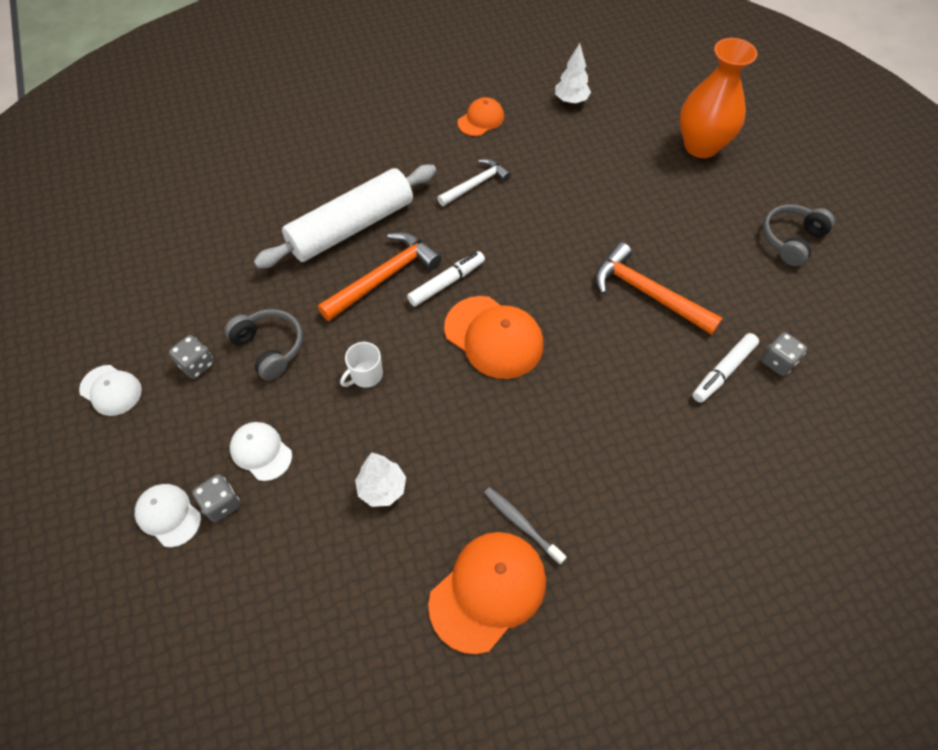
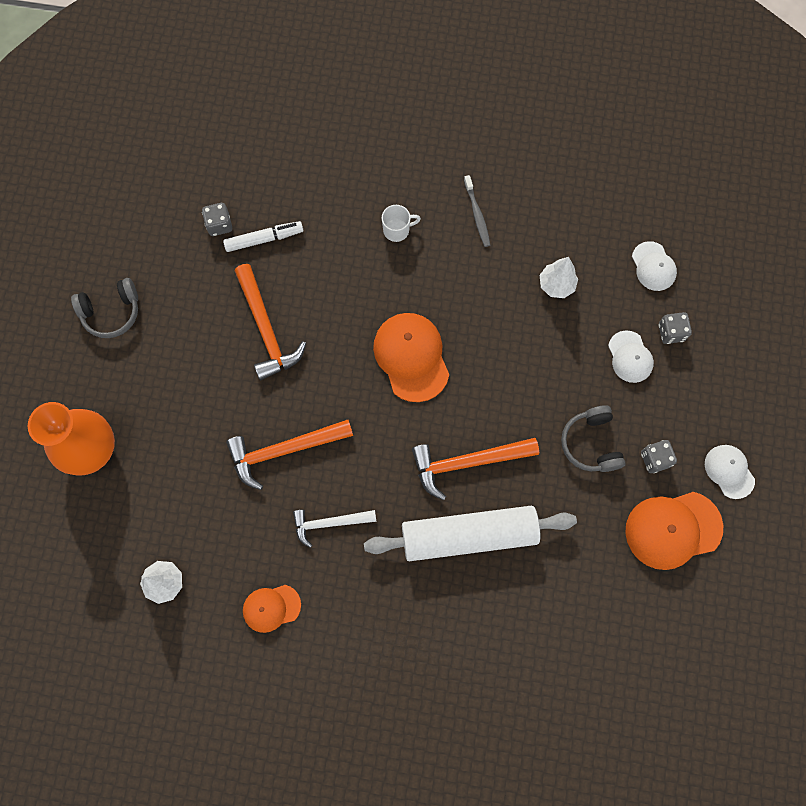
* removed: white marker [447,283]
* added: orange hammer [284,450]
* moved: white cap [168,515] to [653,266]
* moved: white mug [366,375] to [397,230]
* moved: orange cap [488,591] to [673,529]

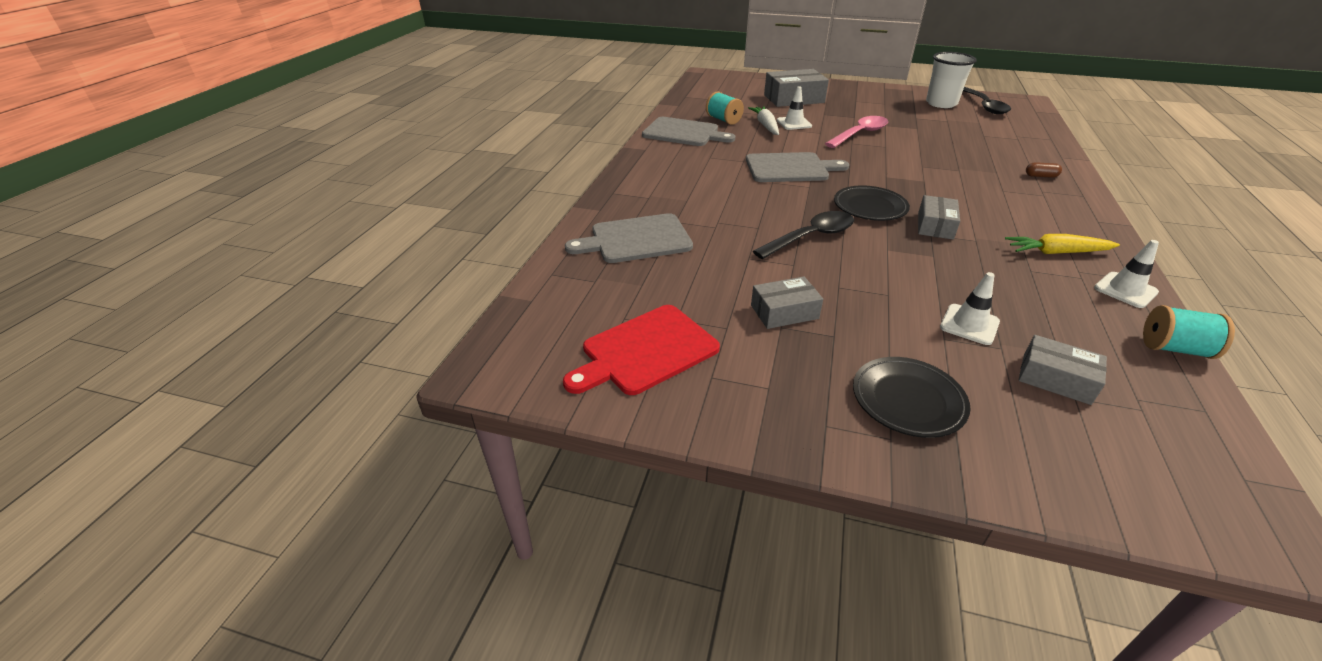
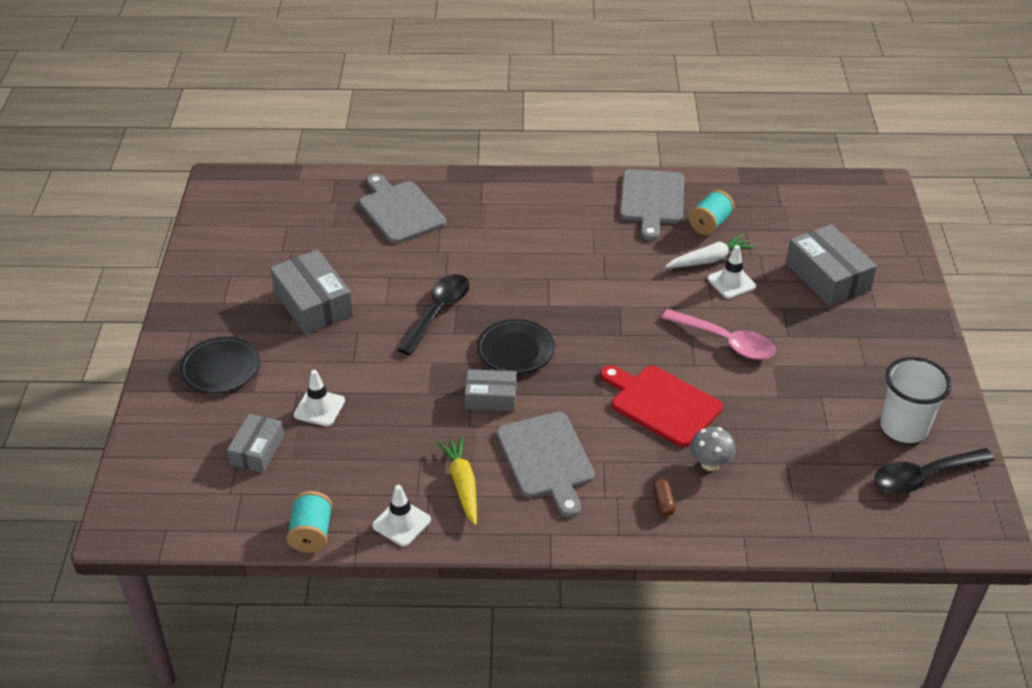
* added: grey mushroom [710,463]
* moved: red cutting board [645,351] to [662,404]
* moved: grey cutting board [790,168] to [546,459]
* turned: black spoon [811,237] = [438,312] 105 degrees counterclockwise
* resized: grey box [784,312] = [313,303] x1.63

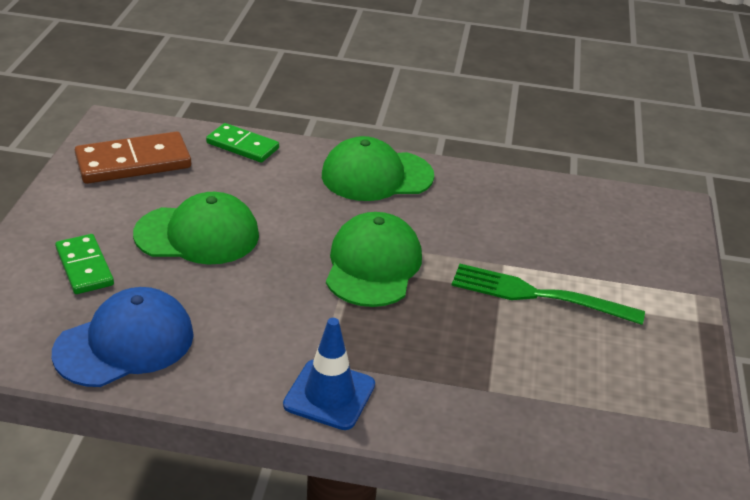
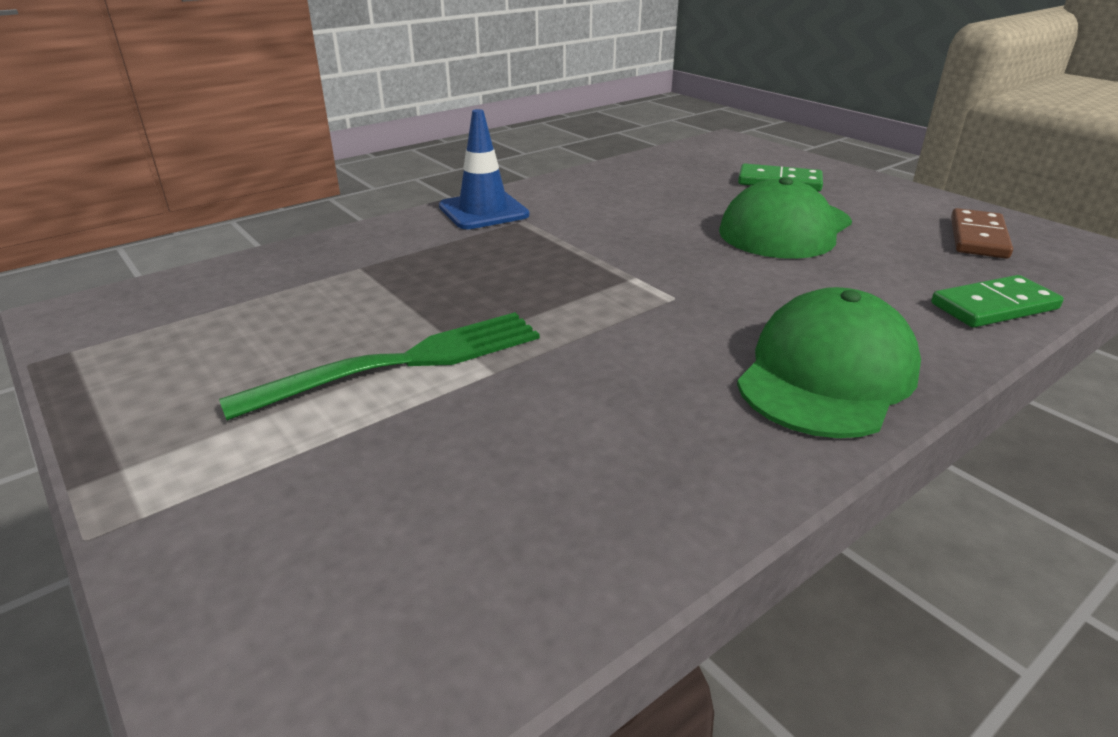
* removed: blue cap [125,343]
* removed: green cap [373,265]
* resized: brown domino [133,162] = [978,238] x0.65

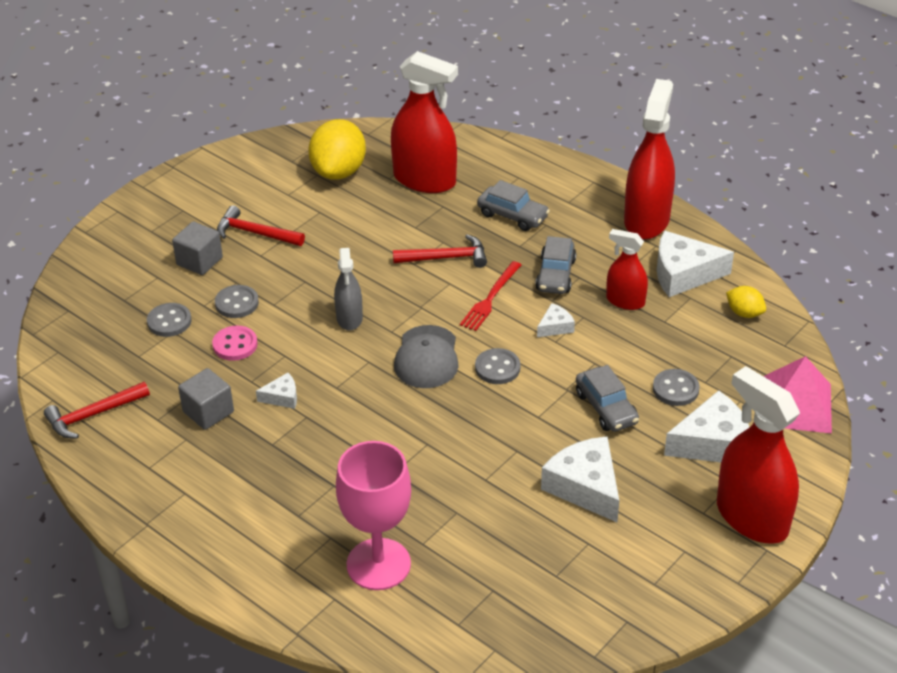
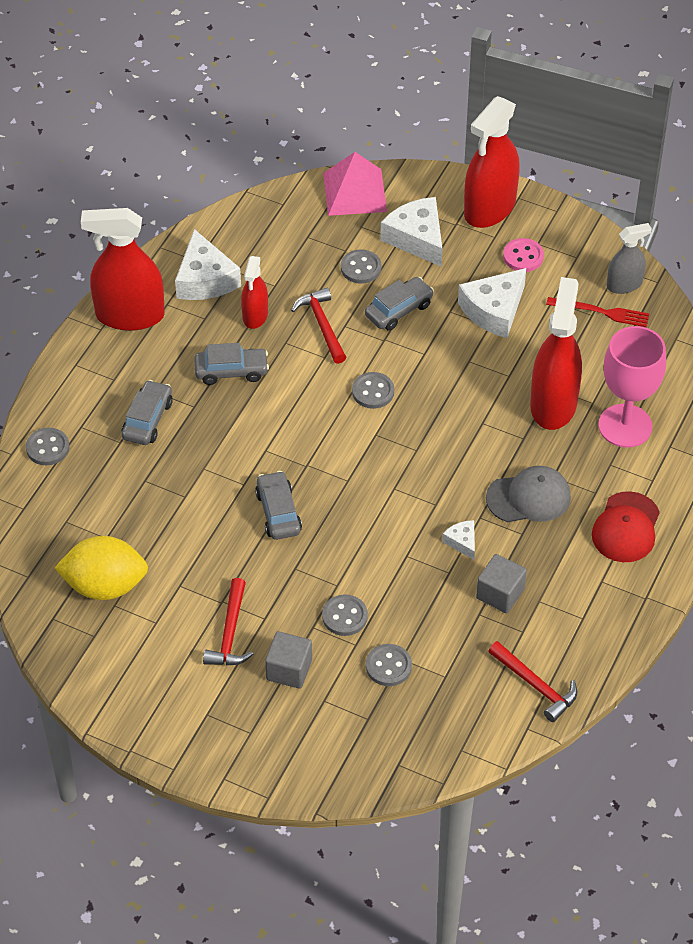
* removed: white cheese [555,327]
* removed: yellow lemon [744,313]
* added: grey button [47,448]
* added: grey car [278,512]
* added: red cap [626,528]
* moved: pink button [235,345] to [523,256]
* moved: grey spray bottle [349,318] to [624,285]
* moved: red spray bottle [424,180] to [553,404]
* moved: red hammer [446,258] to [322,325]
* moved: grey cap [426,357] to [529,497]
* moved: red fork [490,298] to [601,312]

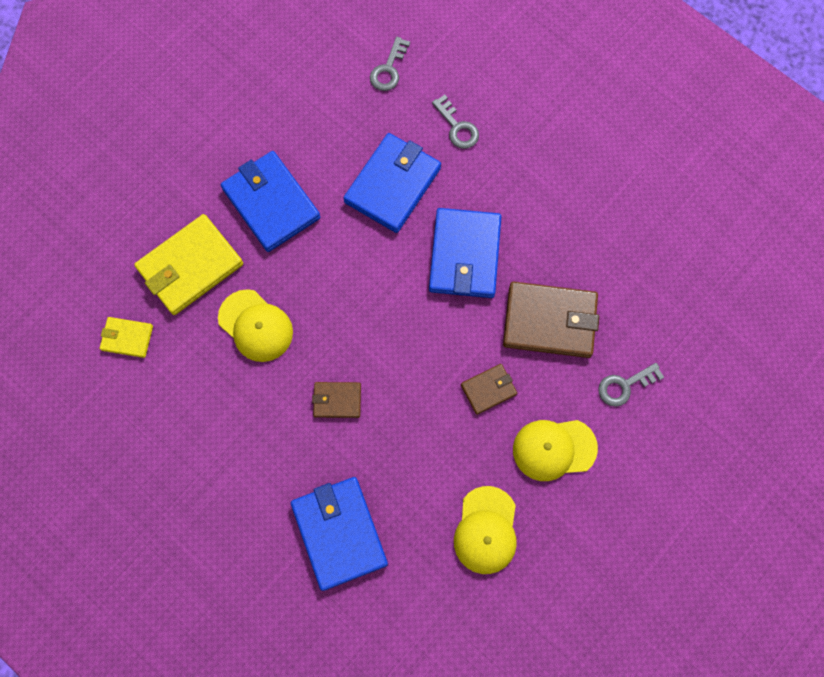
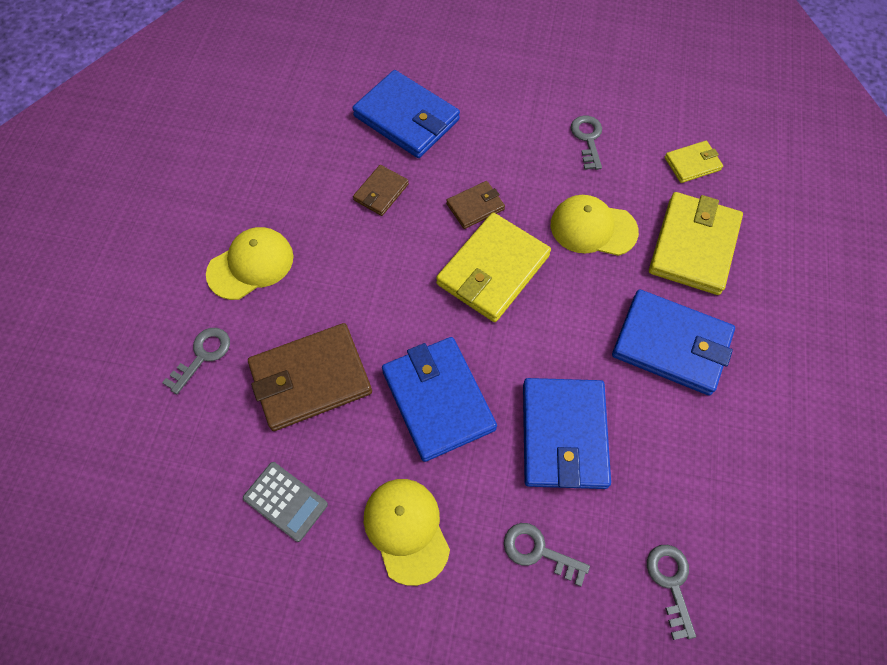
* added: grey calculator [285,501]
* added: yellow wallet [493,270]
* added: grey key [587,139]
* moved: yellow cap [486,530] to [406,530]
* moved: brown wallet [488,389] to [381,192]

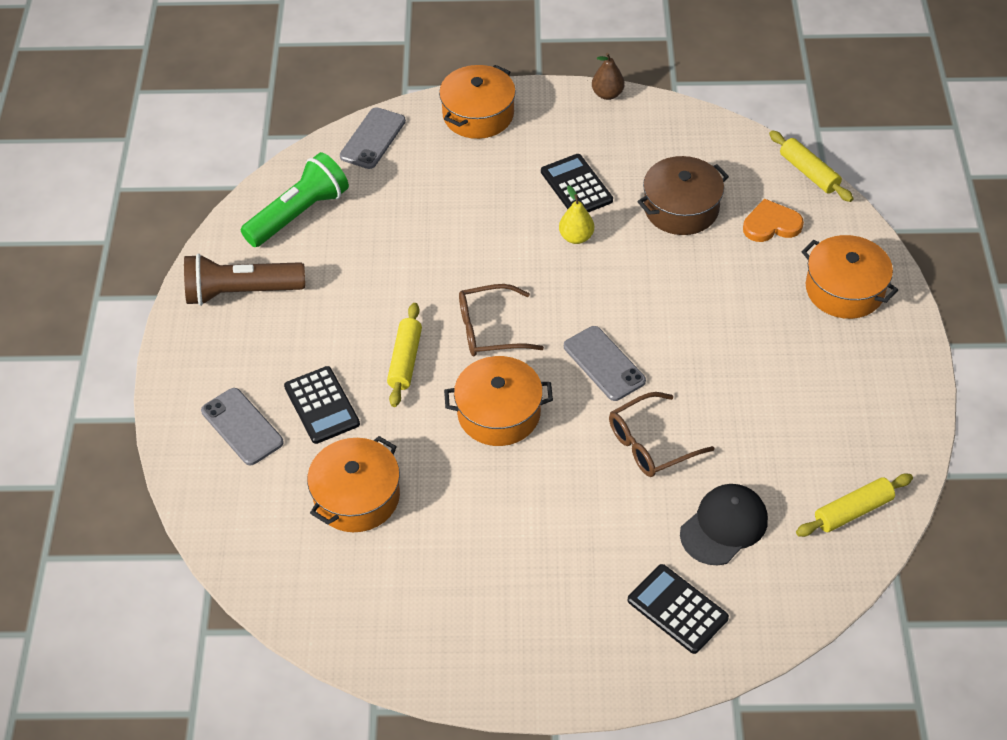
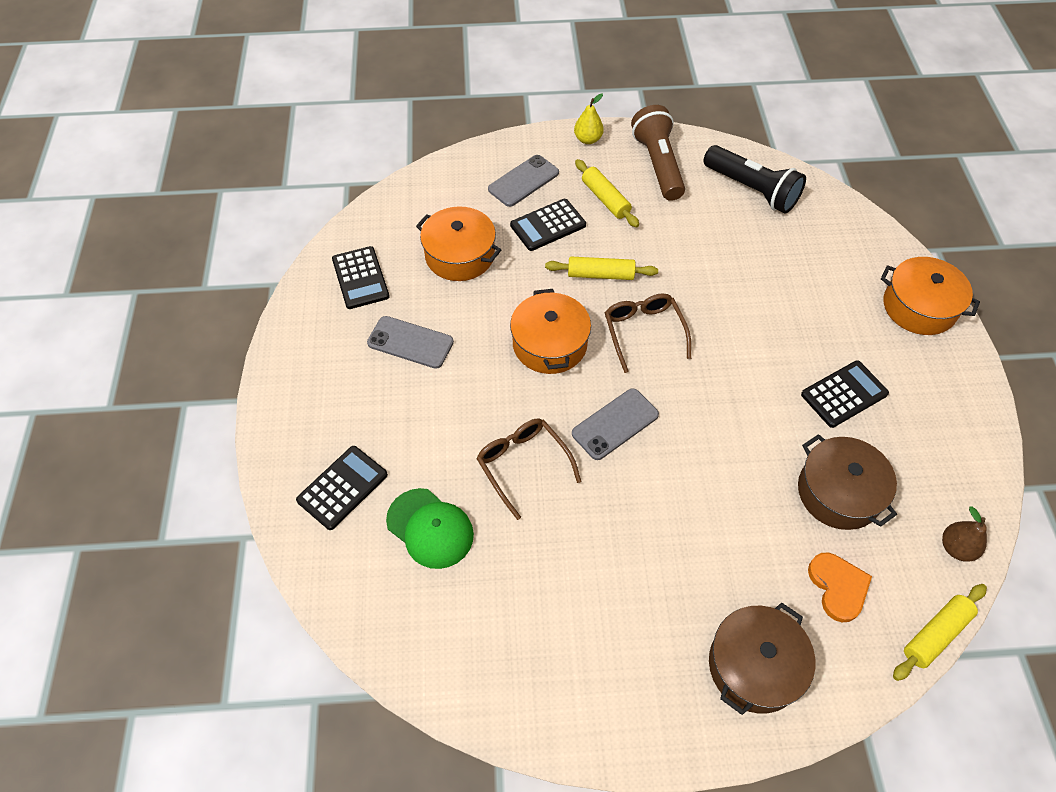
* added: black calculator [360,278]
* moved: grey phone [373,139] to [410,342]
* moved: yellow pear [576,237] to [588,139]
* moved: brown pear [607,94] to [956,548]
* moved: yellow rolling pin [853,511] to [605,199]
* recoloured: green flashlight [299,214] to black flashlight [752,190]
* recoloured: black cap [724,526] to green cap [430,528]
* recoloured: orange pot [844,289] to brown pot [754,666]

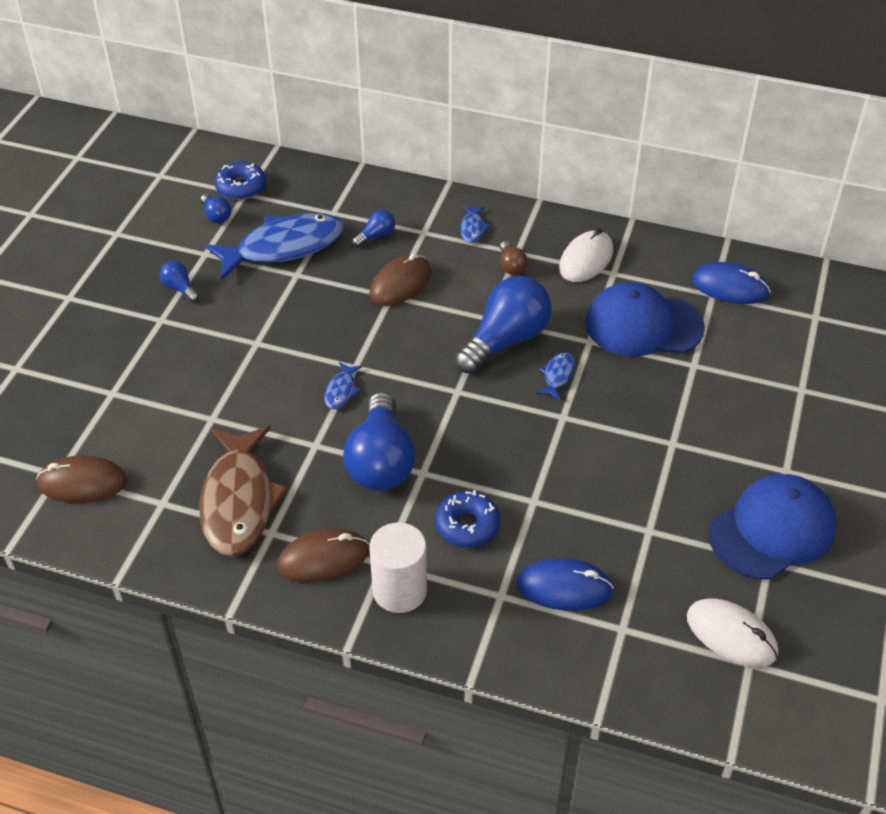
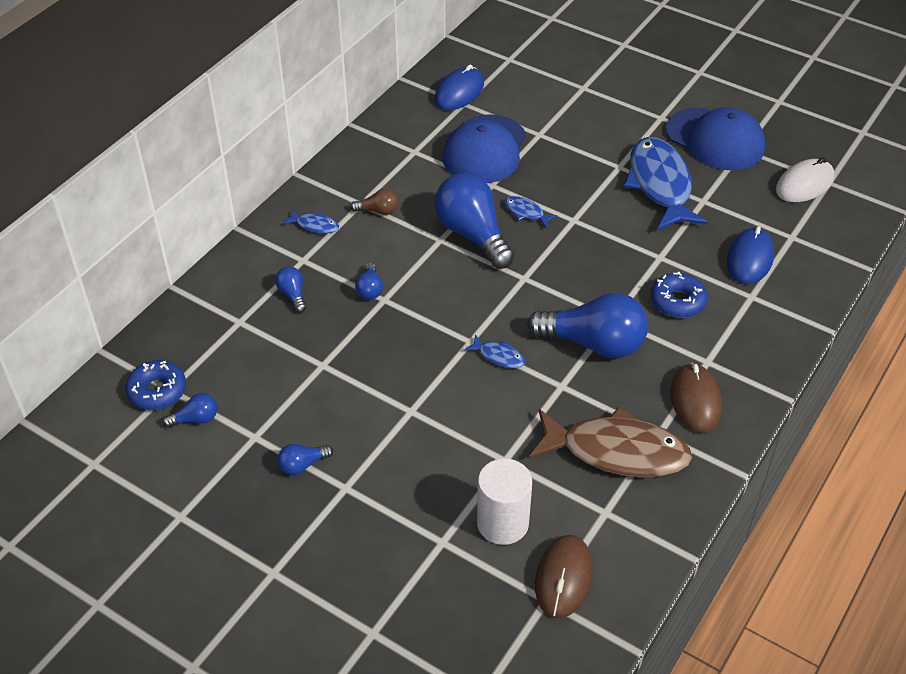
* removed: white mouse [586,259]
* moved: blue fish [284,247] to [660,184]
* moved: white cylinder [399,590] to [502,523]
* replaced: brown mouse [400,283] to blue light bulb [370,289]
* turned: blue cap [772,530] = [715,139] 150 degrees clockwise

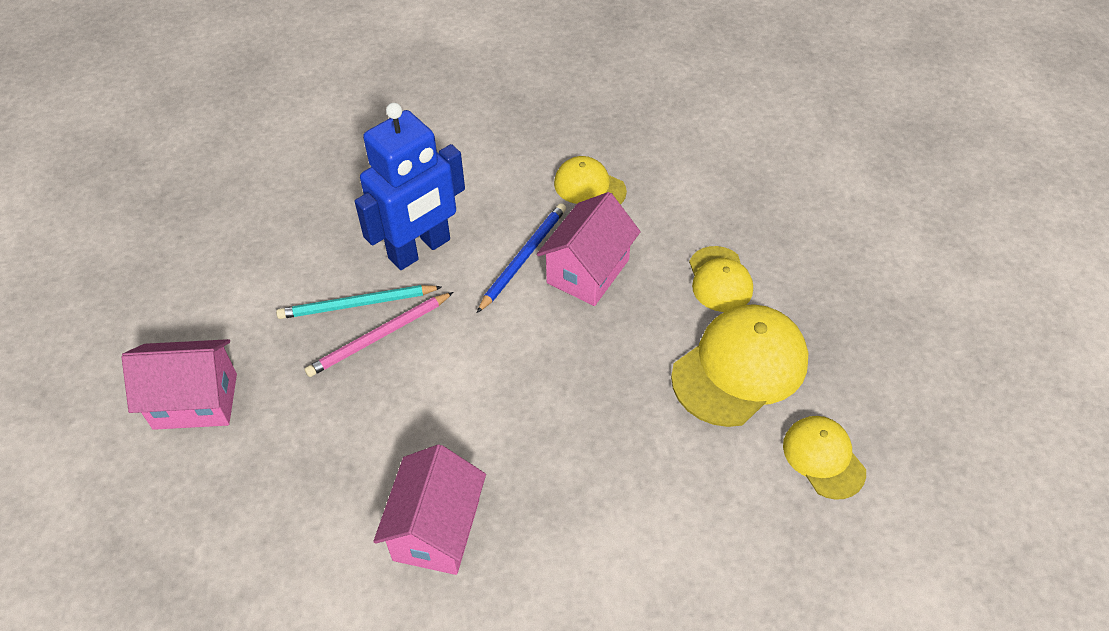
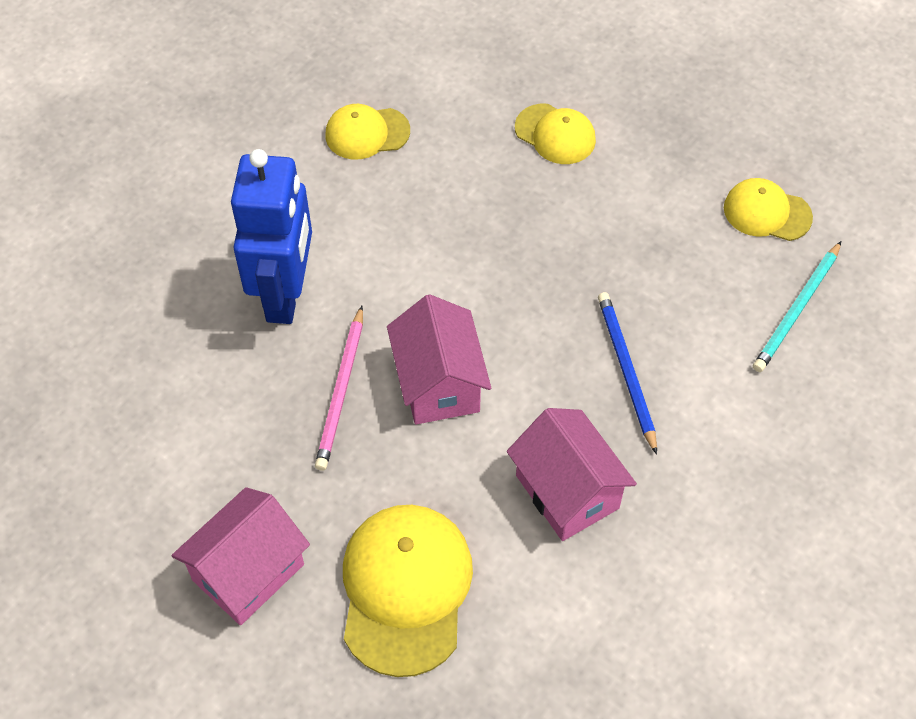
* moved: turquoise pencil [357,304] to [797,310]
* moved: blue pencil [523,257] to [626,371]
* moved: pink house [588,271] to [439,383]
* moved: yellow cap [740,368] to [405,589]

